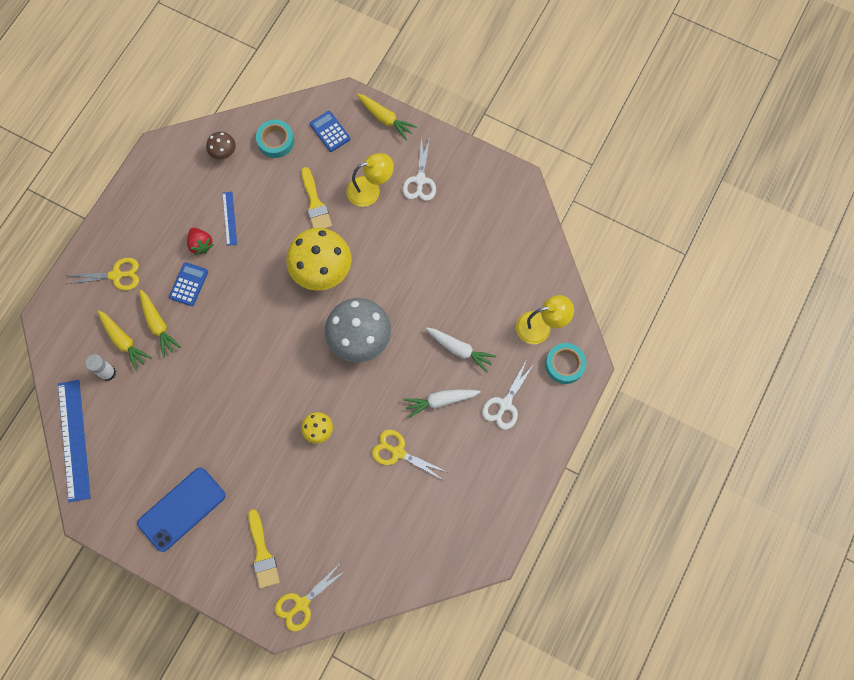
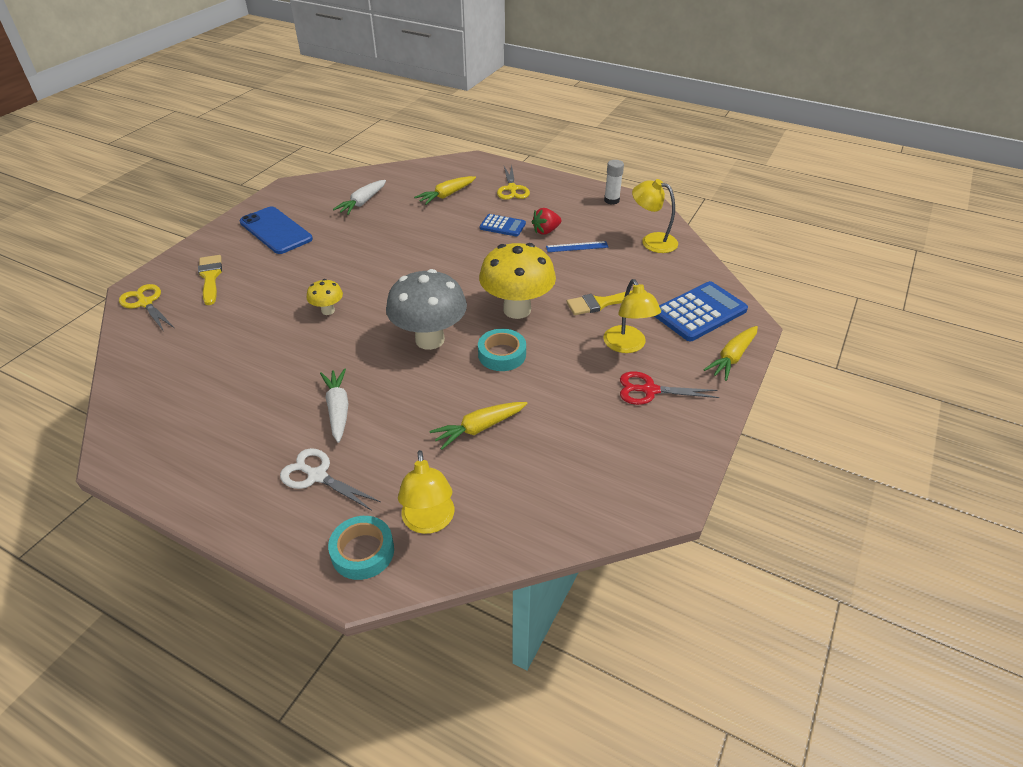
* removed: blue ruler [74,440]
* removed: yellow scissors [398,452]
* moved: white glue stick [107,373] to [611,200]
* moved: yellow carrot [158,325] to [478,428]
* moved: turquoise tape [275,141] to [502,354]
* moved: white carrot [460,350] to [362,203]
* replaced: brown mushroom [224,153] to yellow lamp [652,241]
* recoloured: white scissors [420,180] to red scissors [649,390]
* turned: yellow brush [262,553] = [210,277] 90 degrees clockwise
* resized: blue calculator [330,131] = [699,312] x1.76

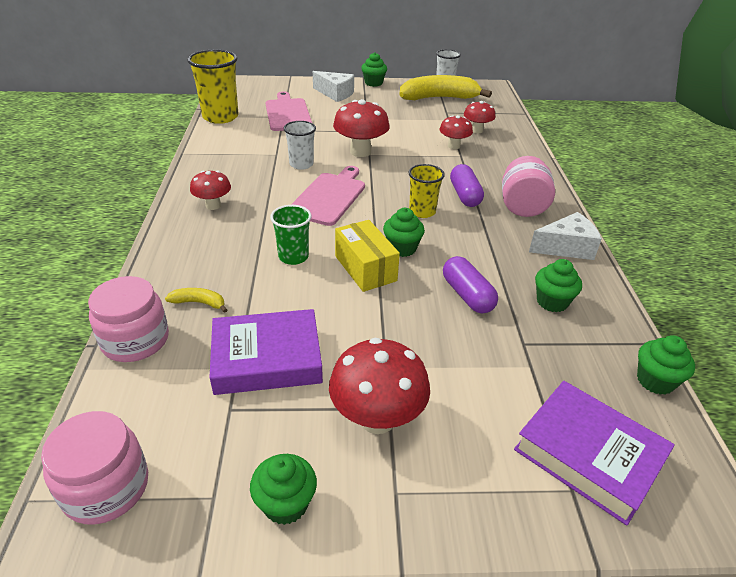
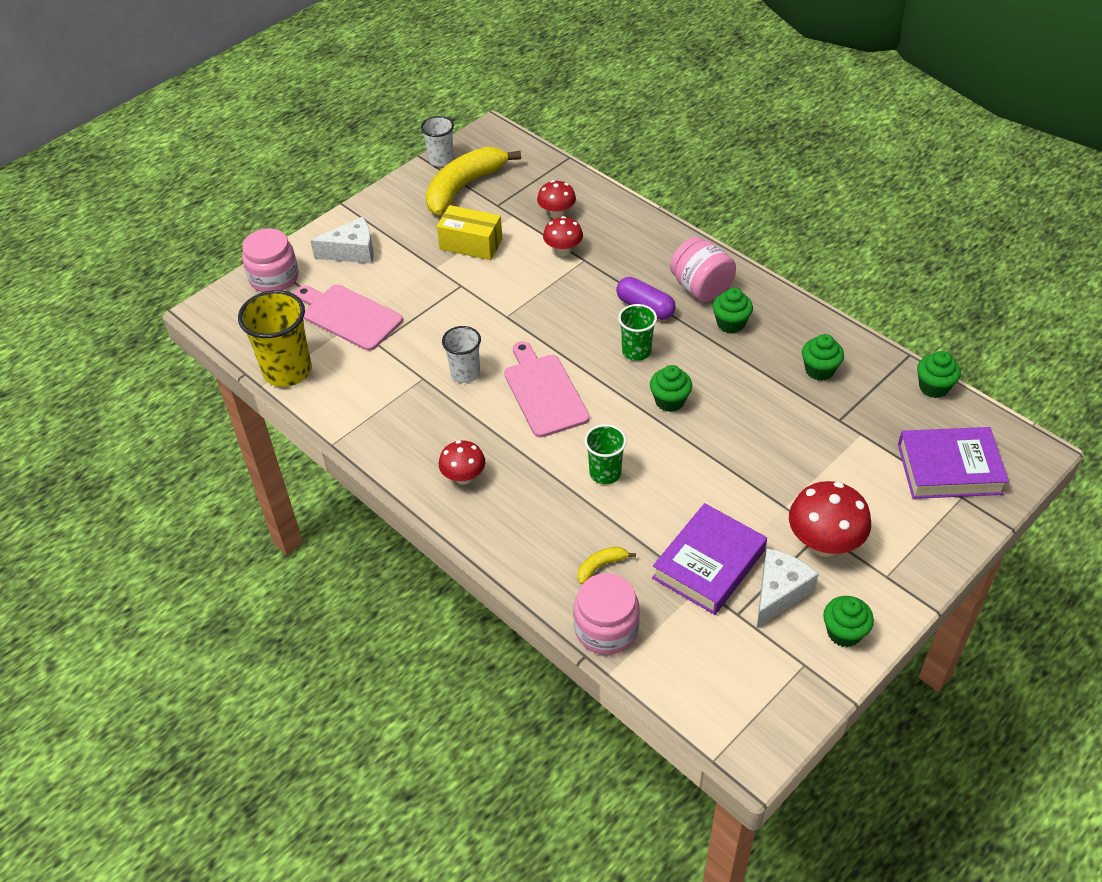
* removed: red mushroom [360,152]
* removed: purple capsule [467,295]
* moved: pink jar [106,487] to [274,278]
* moved: yellow box [365,268] to [471,244]
* moved: green cupcake [373,83] to [730,323]
* moved: white cheese [566,247] to [779,592]
* recoloured: yellow cup [422,212] to green cup [636,351]

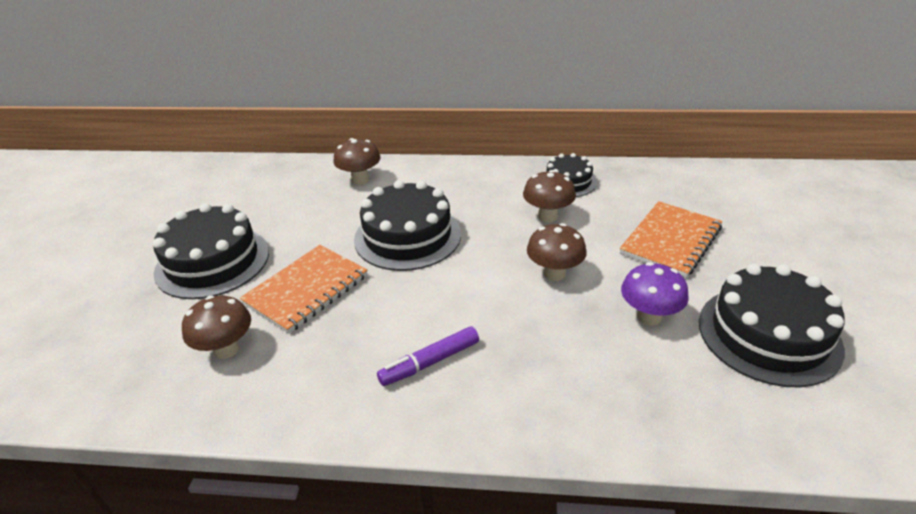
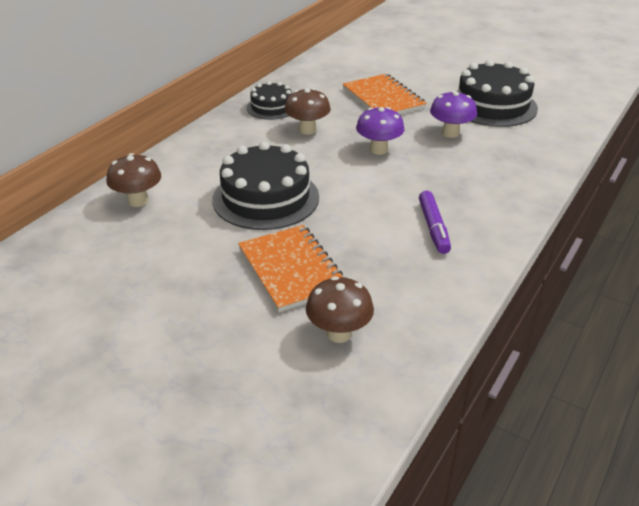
* removed: black cake [212,261]
* recoloured: brown mushroom [554,273] to purple mushroom [378,150]

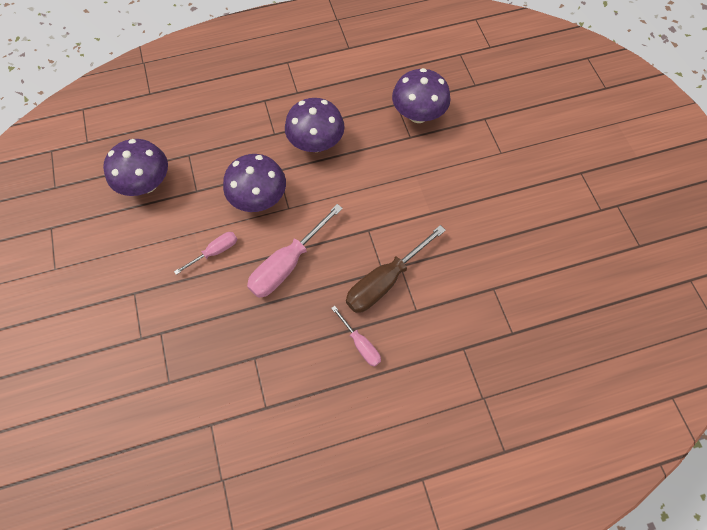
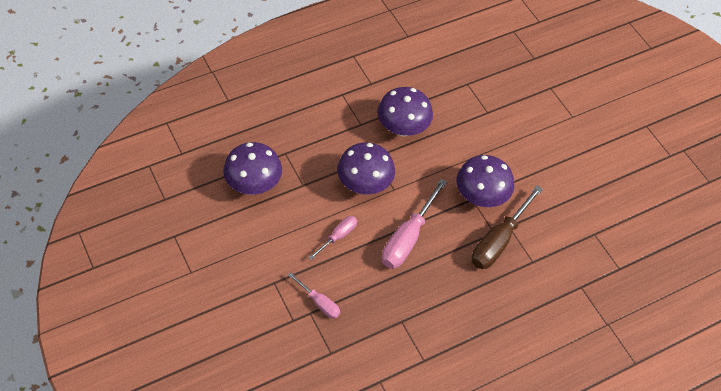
* moved: pink screwdriver [360,344] to [319,303]
* moved: purple mushroom [418,114] to [481,196]

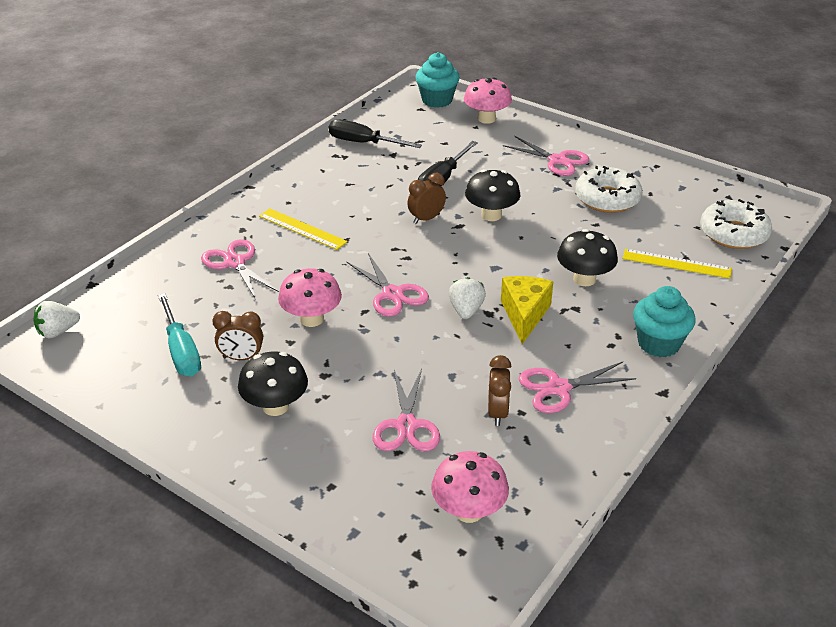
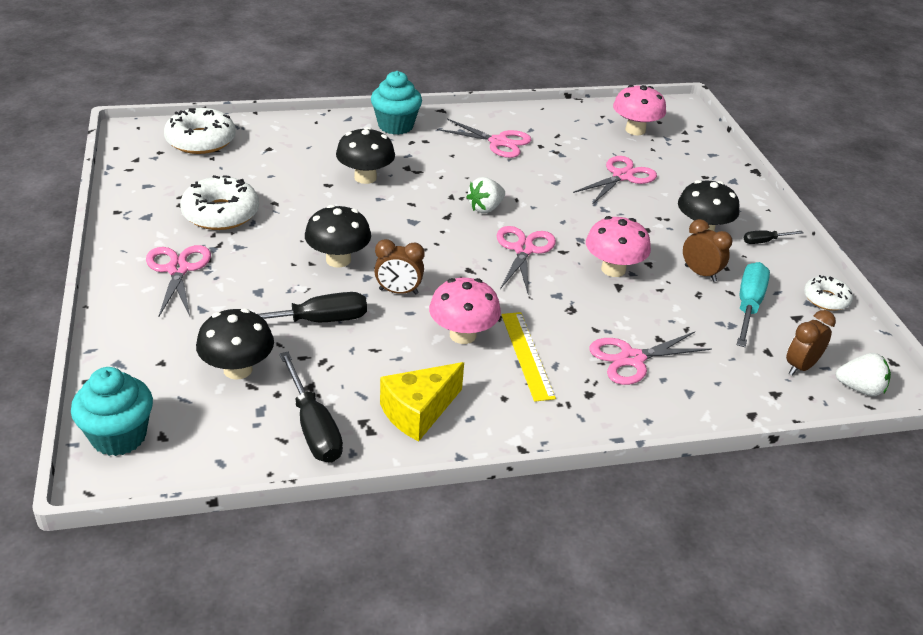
* removed: yellow ruler [676,263]
* added: black mushroom [238,369]
* added: black screwdriver [765,241]
* added: white donut [826,299]
* moved: pink mushroom [486,119] to [462,335]
* moved: brown clock [497,413] to [800,366]
* moved: yellow cheese [524,315] to [418,412]
* turned: pink scissors [235,263] = [632,359] 60 degrees clockwise

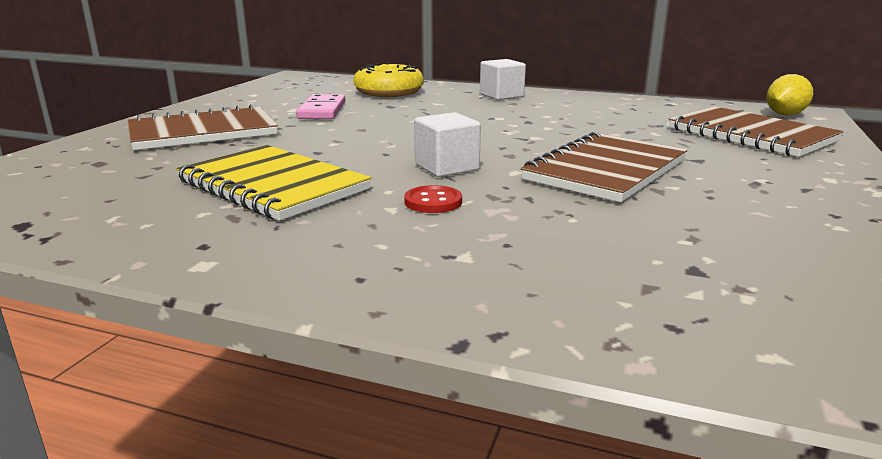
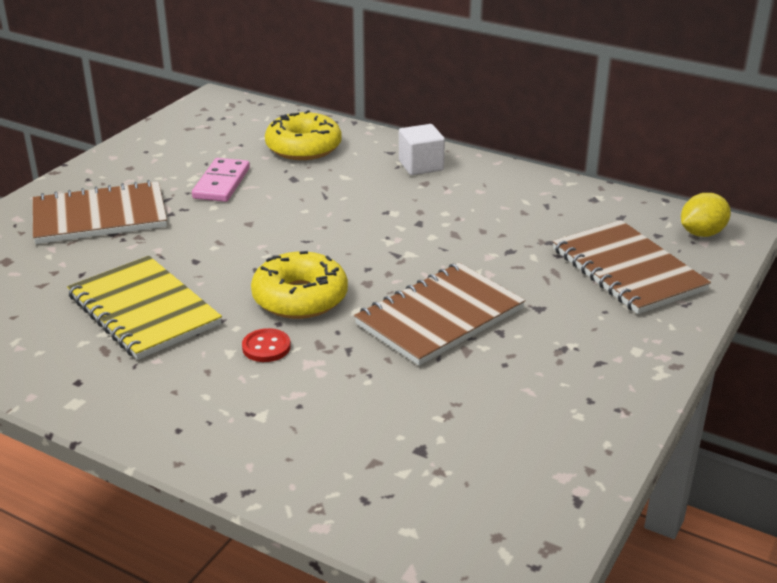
* replaced: white cube [446,167] to yellow donut [300,298]

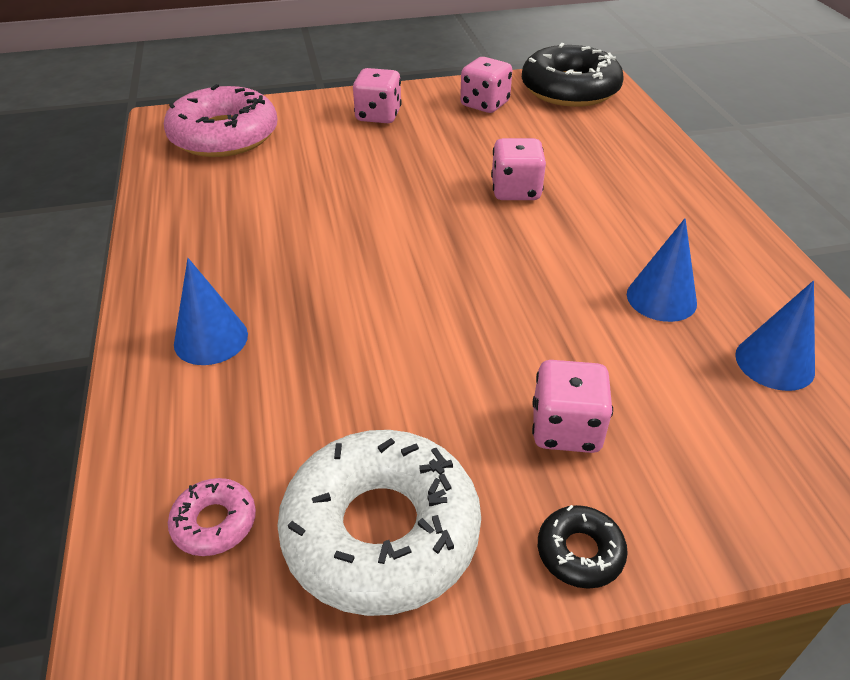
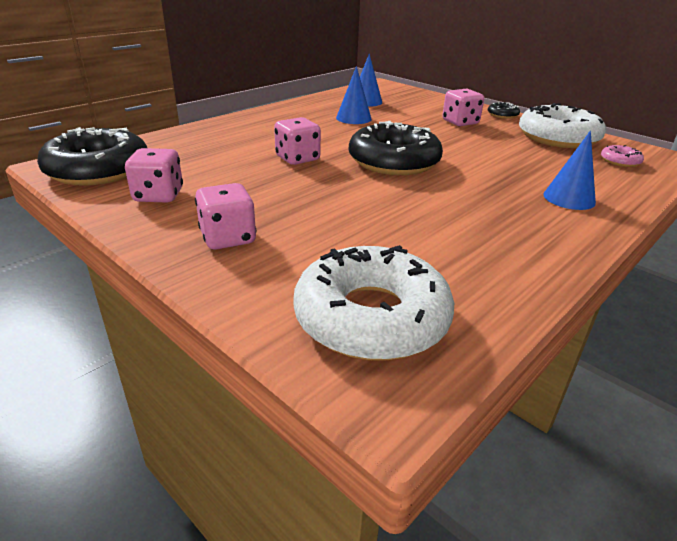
* added: black donut [394,161]
* recoloured: pink donut [224,135] to white donut [371,317]

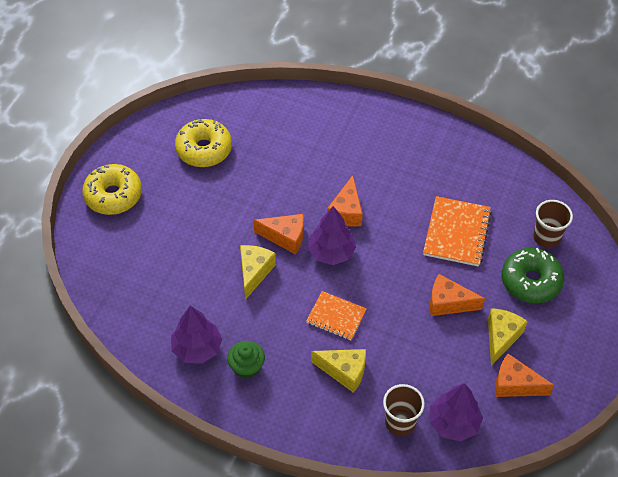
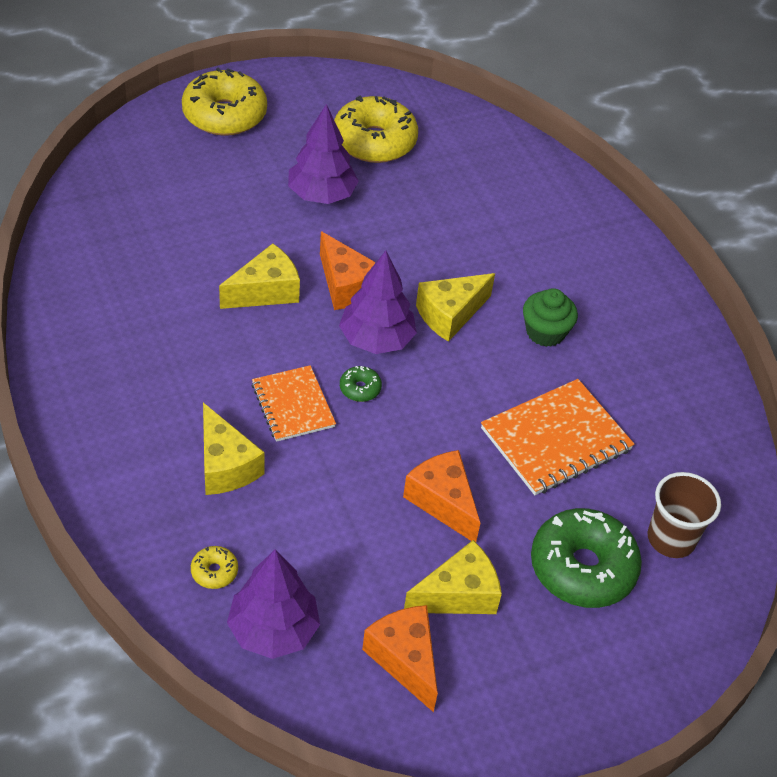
* added: green donut [360,388]
* moved: purple tree [197,348] to [321,195]
* moved: green cupcake [247,367] to [545,332]
* replaced: brown cup [400,422] to yellow donut [214,571]
* recoloured: orange cheese [346,212] to yellow cheese [450,314]

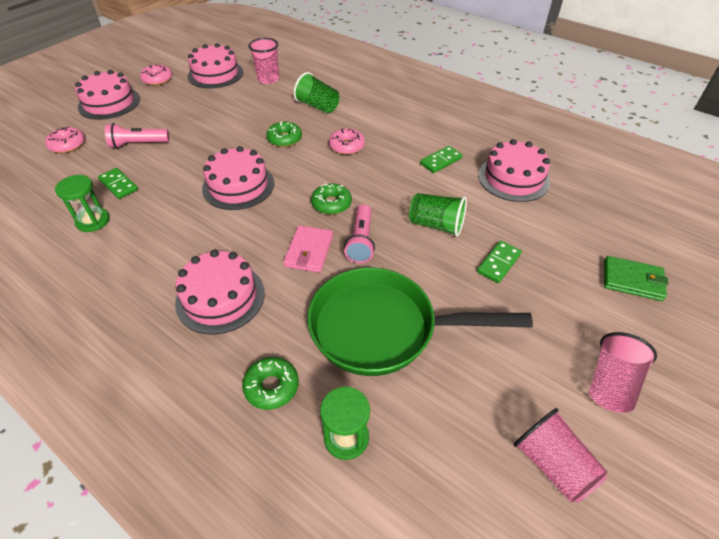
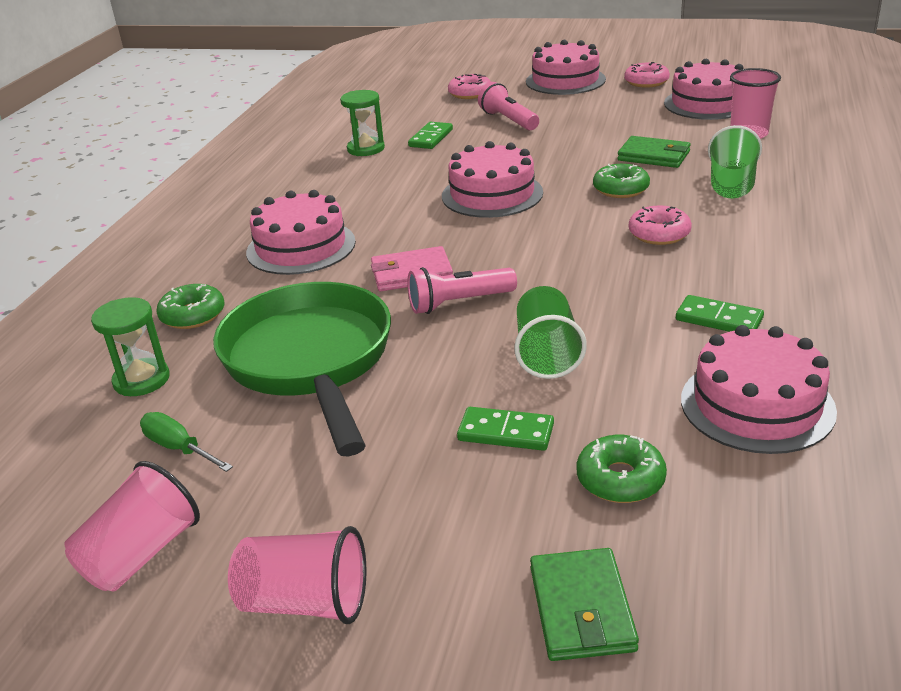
* added: green screwdriver [179,448]
* added: green wallet [654,156]
* moved: green donut [331,204] to [620,479]

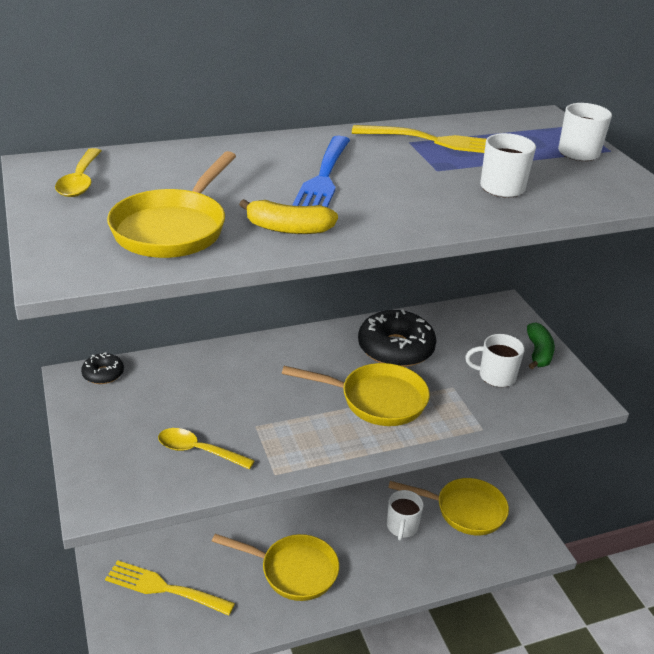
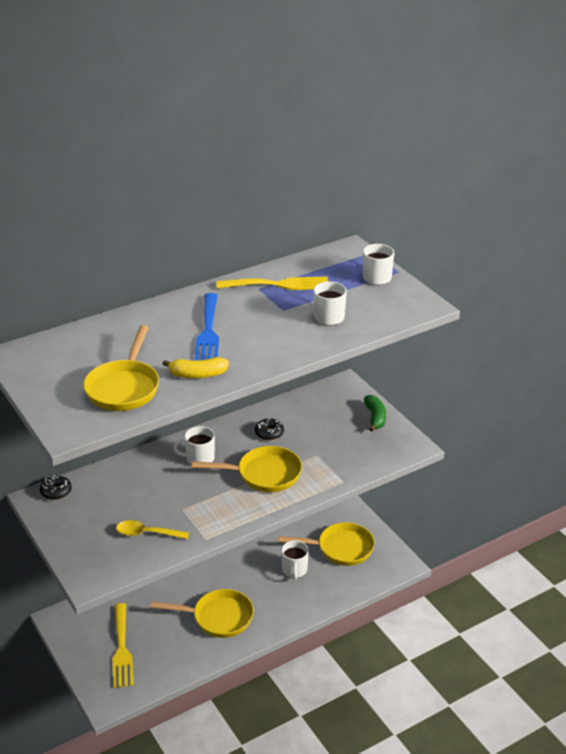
* removed: yellow spoon [80,181]
* moved: white mug [495,376] to [199,458]
* turned: yellow fork [164,588] = [122,649] 105 degrees counterclockwise
* resized: black donut [395,348] = [269,433] x0.50

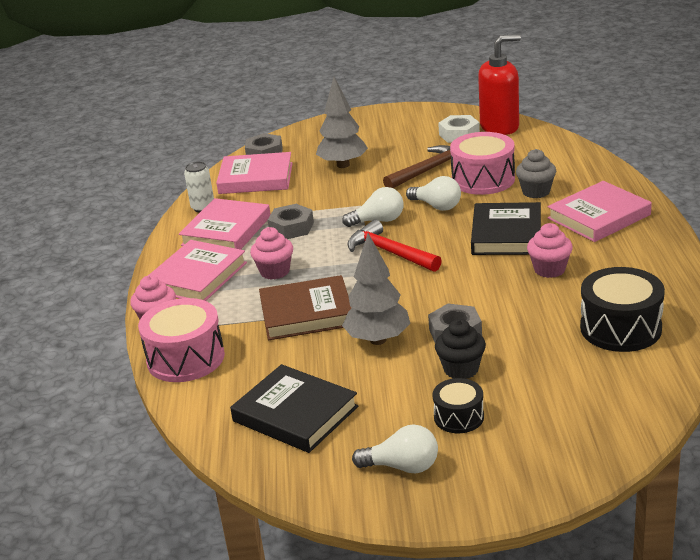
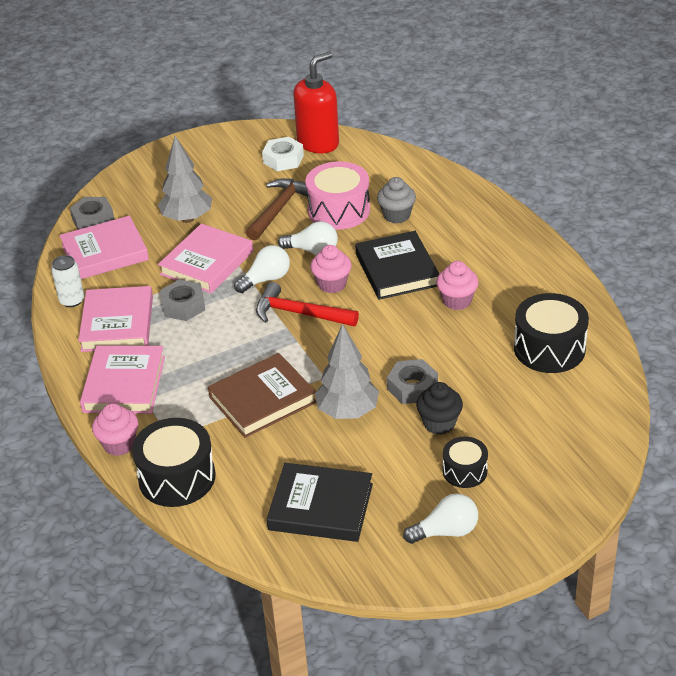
* moved: pink cupcake [275,271] to [332,284]
* moved: pink book [599,217] to [207,263]
* recoloured: pink drum [186,358] to black drum [177,477]

